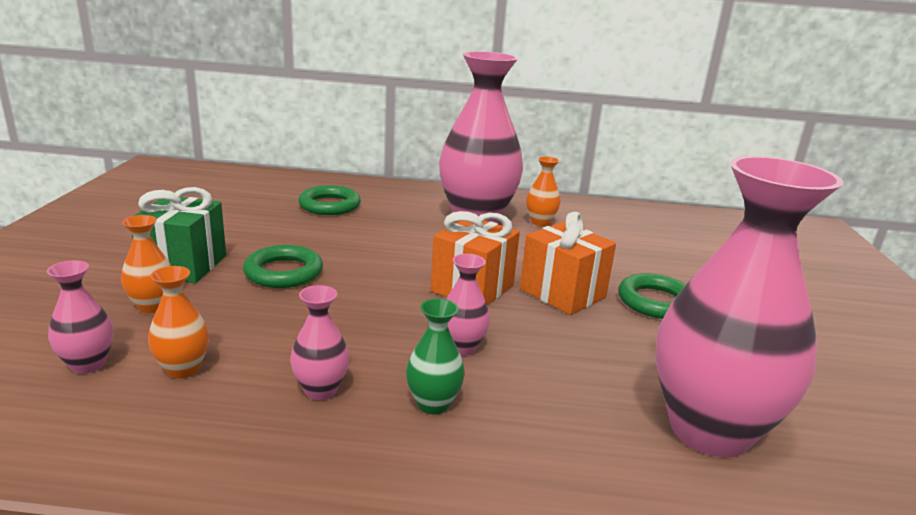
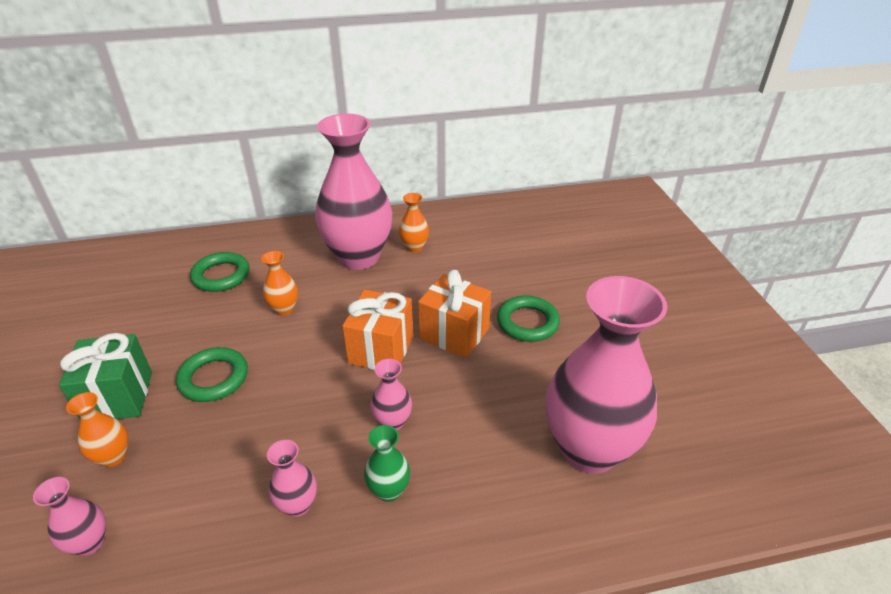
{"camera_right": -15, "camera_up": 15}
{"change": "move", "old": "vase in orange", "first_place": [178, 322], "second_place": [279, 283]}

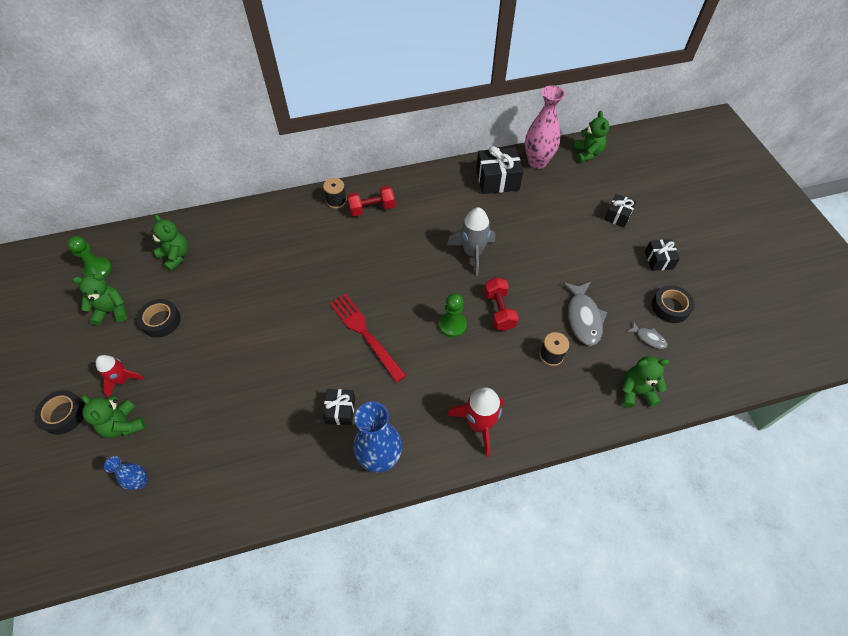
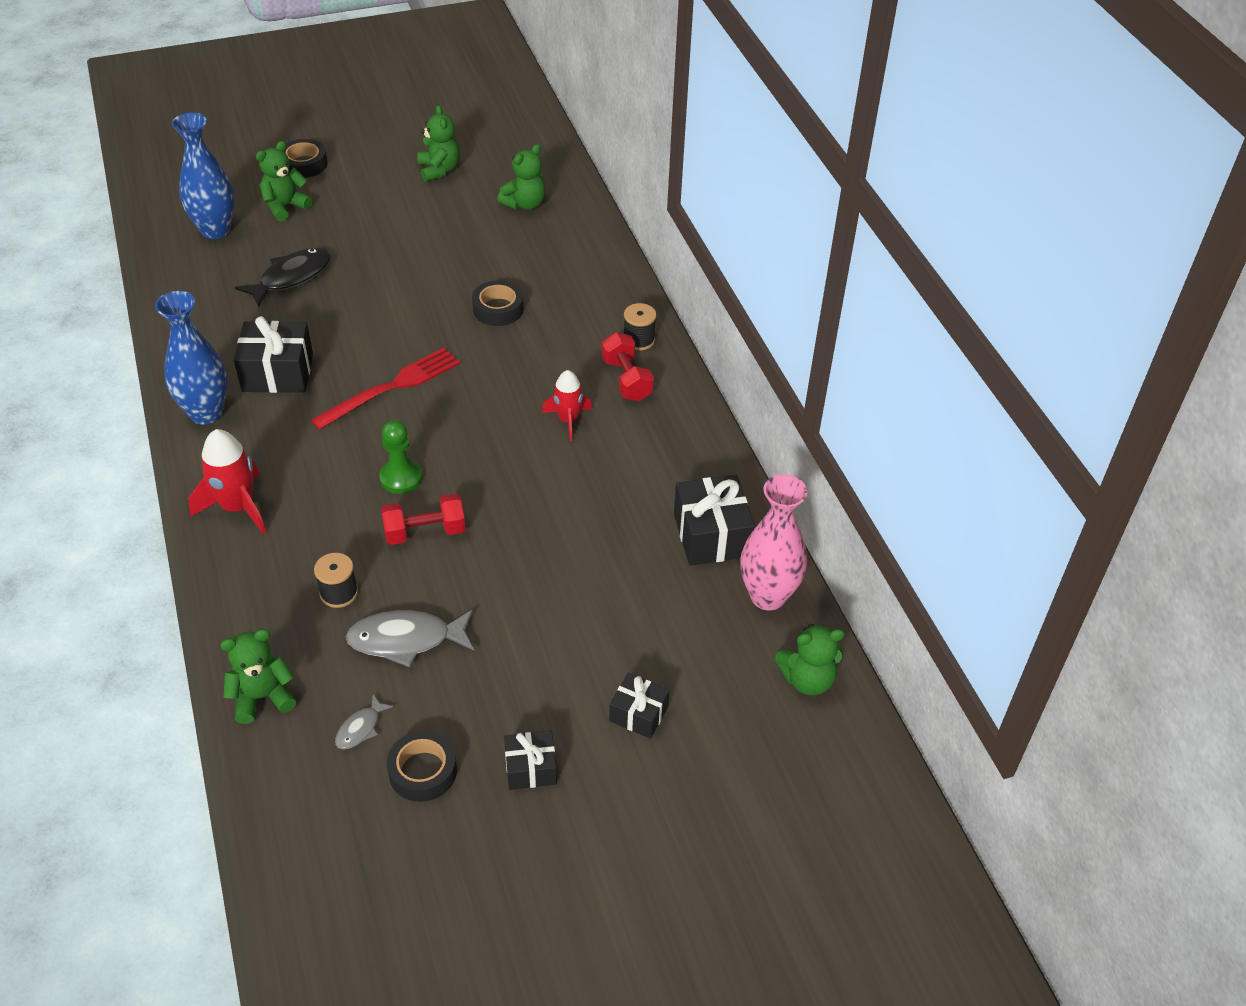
{"camera_right": 85, "camera_up": -10}
{"change": "resize", "old": "vase in blue", "first_place": [126, 473], "second_place": [203, 175], "factor": 1.92}
{"change": "rotate", "old": "teddy bear in green", "first_place": [645, 382], "second_place": [258, 676], "degrees": -105}
{"change": "resize", "old": "gift in black", "first_place": [339, 407], "second_place": [273, 354], "factor": 1.67}
{"change": "insert", "new": "fish in black", "second_place": [283, 278]}
{"change": "move", "old": "tape in black", "first_place": [159, 318], "second_place": [498, 303]}
{"change": "move", "old": "rocket in red", "first_place": [120, 376], "second_place": [567, 405]}
{"change": "delete", "old": "pawn in green", "first_place": [89, 256]}
{"change": "delete", "old": "rocket in grey", "first_place": [471, 241]}

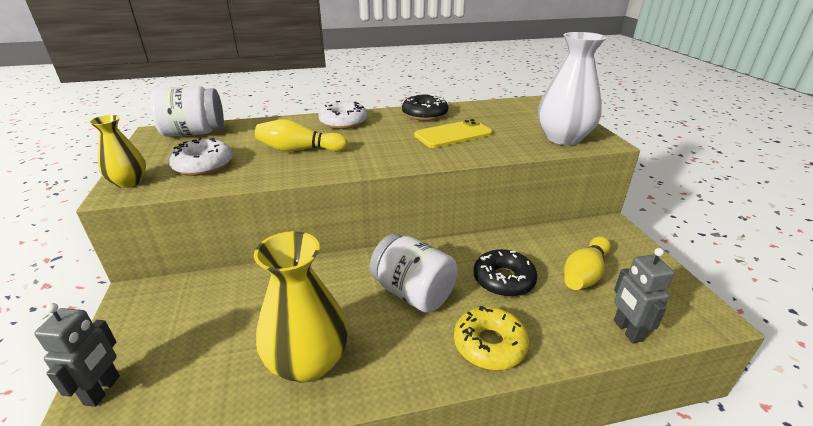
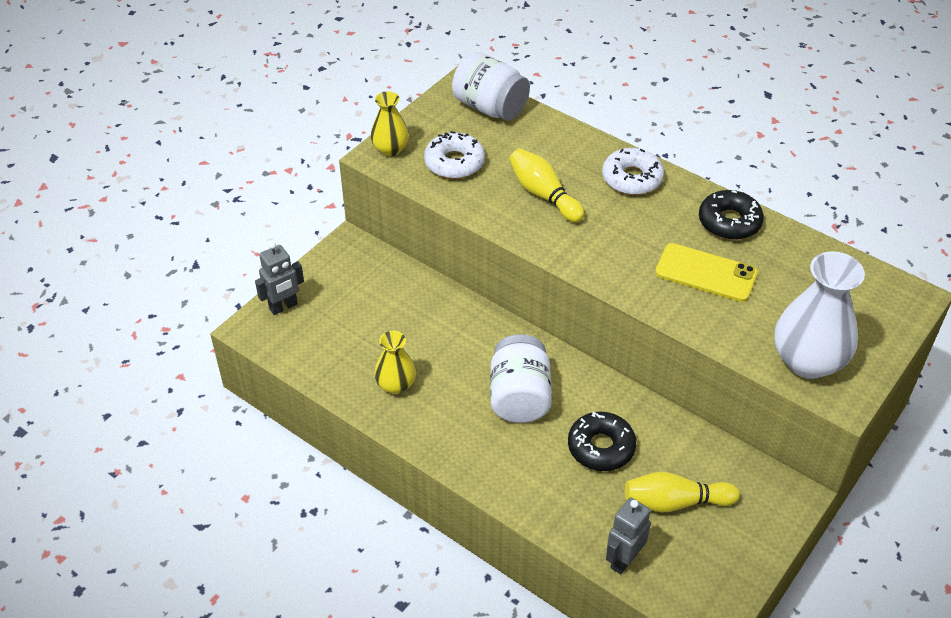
{"camera_right": 50, "camera_up": 15}
{"change": "resize", "old": "vase in yellow", "first_place": [301, 307], "second_place": [395, 362], "factor": 0.57}
{"change": "delete", "old": "donut in yellow", "first_place": [491, 338]}

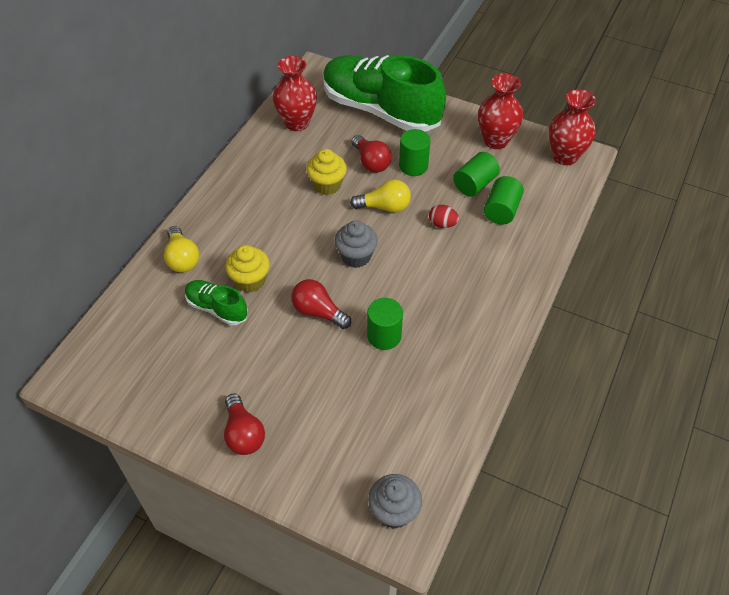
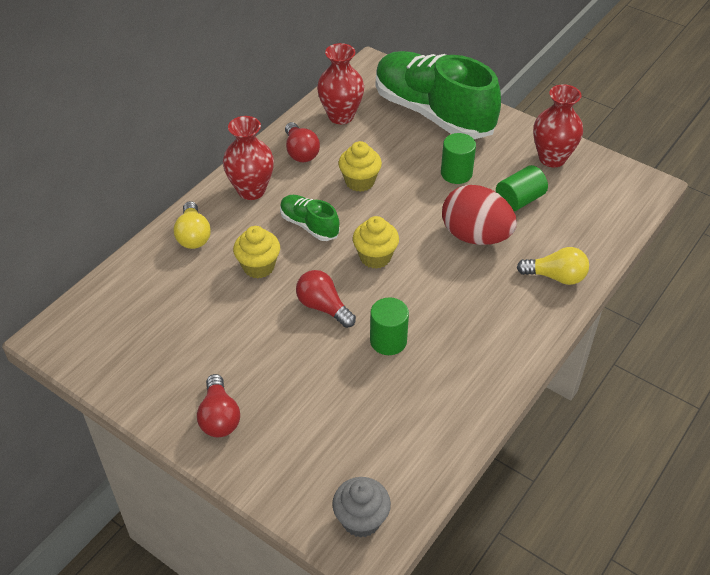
{"camera_right": 10, "camera_up": -5}
{"change": "move", "old": "vase in red", "first_place": [572, 127], "second_place": [248, 158]}
{"change": "move", "old": "shoe in green", "first_place": [216, 302], "second_place": [310, 218]}
{"change": "move", "old": "light bulb in red", "first_place": [372, 154], "second_place": [302, 142]}
{"change": "recolor", "old": "cupcake in grey", "new": "cupcake in yellow", "first_place": [356, 244], "second_place": [376, 242]}
{"change": "resize", "old": "egg in red", "first_place": [444, 216], "second_place": [479, 215], "factor": 2.29}
{"change": "move", "old": "light bulb in yellow", "first_place": [380, 196], "second_place": [553, 266]}
{"change": "delete", "old": "cylinder in green", "first_place": [504, 200]}

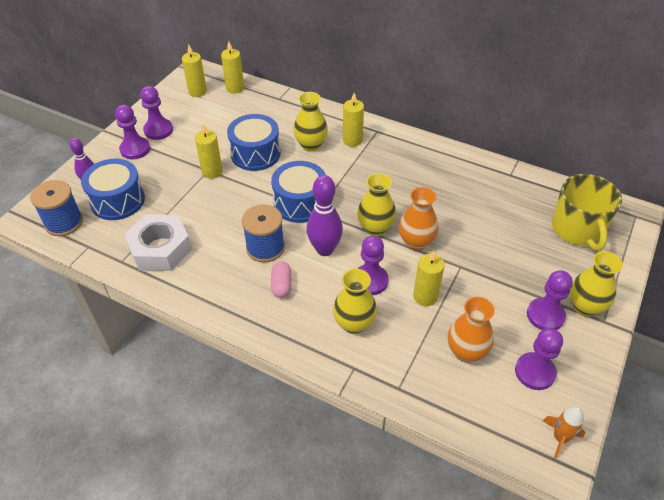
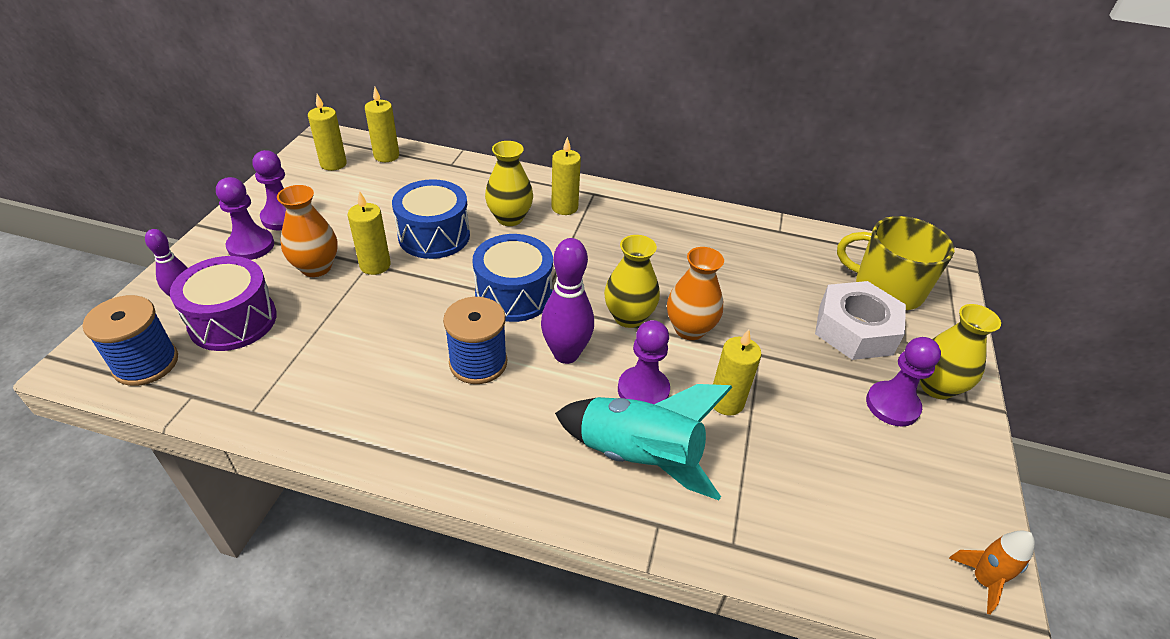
{"camera_right": -15, "camera_up": -5}
{"change": "recolor", "old": "drum in blue", "new": "drum in purple", "first_place": [113, 189], "second_place": [223, 303]}
{"change": "move", "old": "vase in orange", "first_place": [471, 330], "second_place": [307, 231]}
{"change": "replace", "old": "vase in yellow", "new": "rocket in turquoise", "first_place": [355, 301], "second_place": [643, 442]}
{"change": "move", "old": "nut in white", "first_place": [158, 242], "second_place": [860, 320]}
{"change": "rotate", "old": "mug in yellow", "first_place": [587, 212], "second_place": [895, 263], "degrees": 135}
{"change": "delete", "old": "capsule in pink", "first_place": [281, 279]}
{"change": "delete", "old": "pawn in purple", "first_place": [539, 359]}

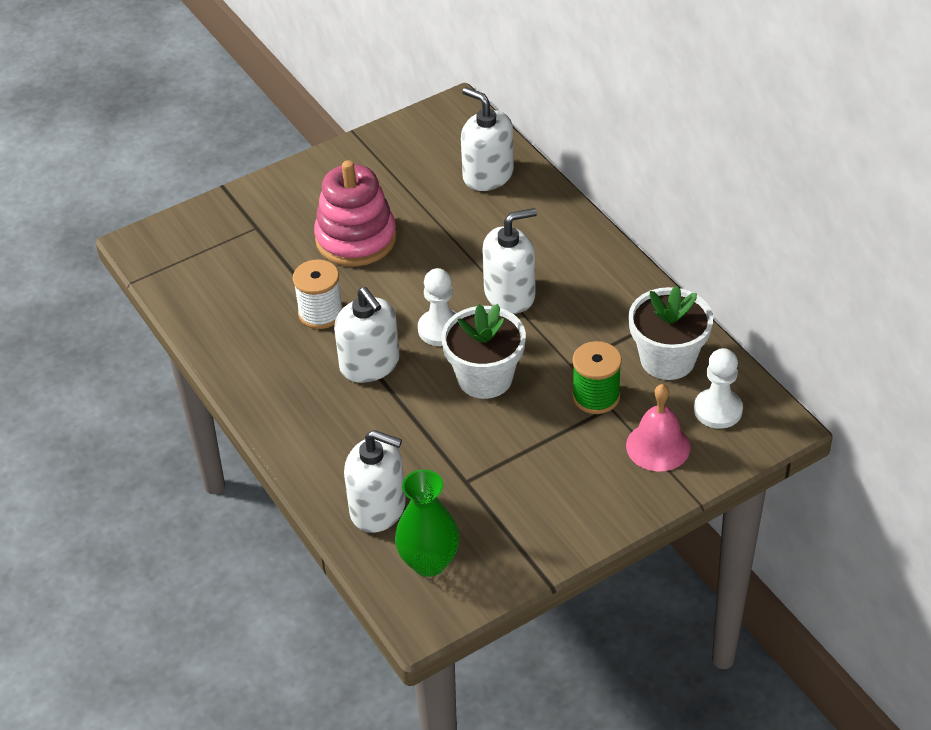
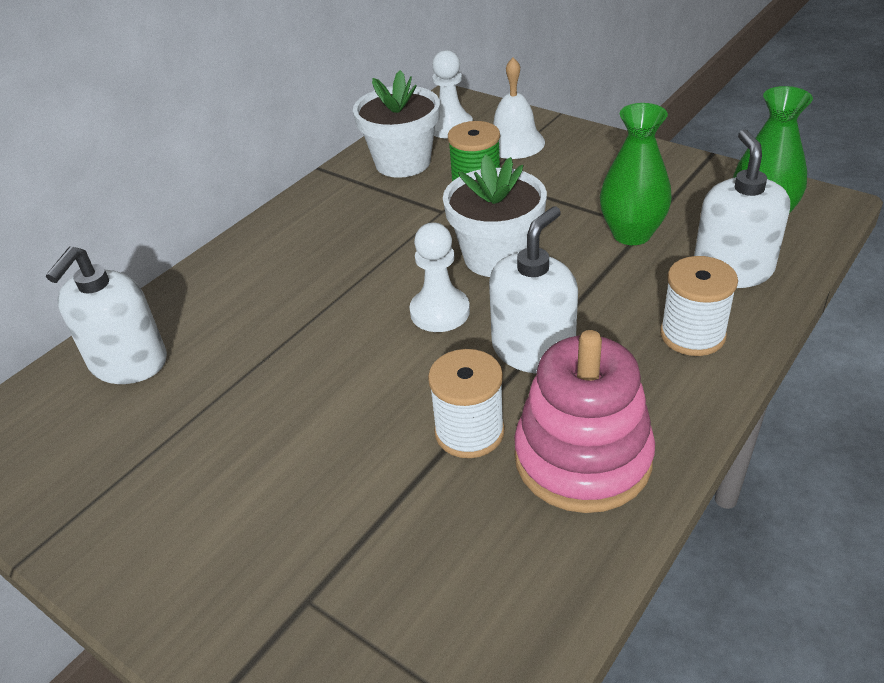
{"camera_right": -110, "camera_up": -5}
{"change": "recolor", "old": "bell in pink", "new": "bell in white", "first_place": [658, 428], "second_place": [519, 108]}
{"change": "move", "old": "stacking toy in pink", "first_place": [355, 213], "second_place": [584, 421]}
{"change": "insert", "new": "vase in green", "second_place": [636, 174]}
{"change": "insert", "new": "spool in white", "second_place": [699, 306]}
{"change": "delete", "old": "soap dispenser in white", "first_place": [509, 261]}

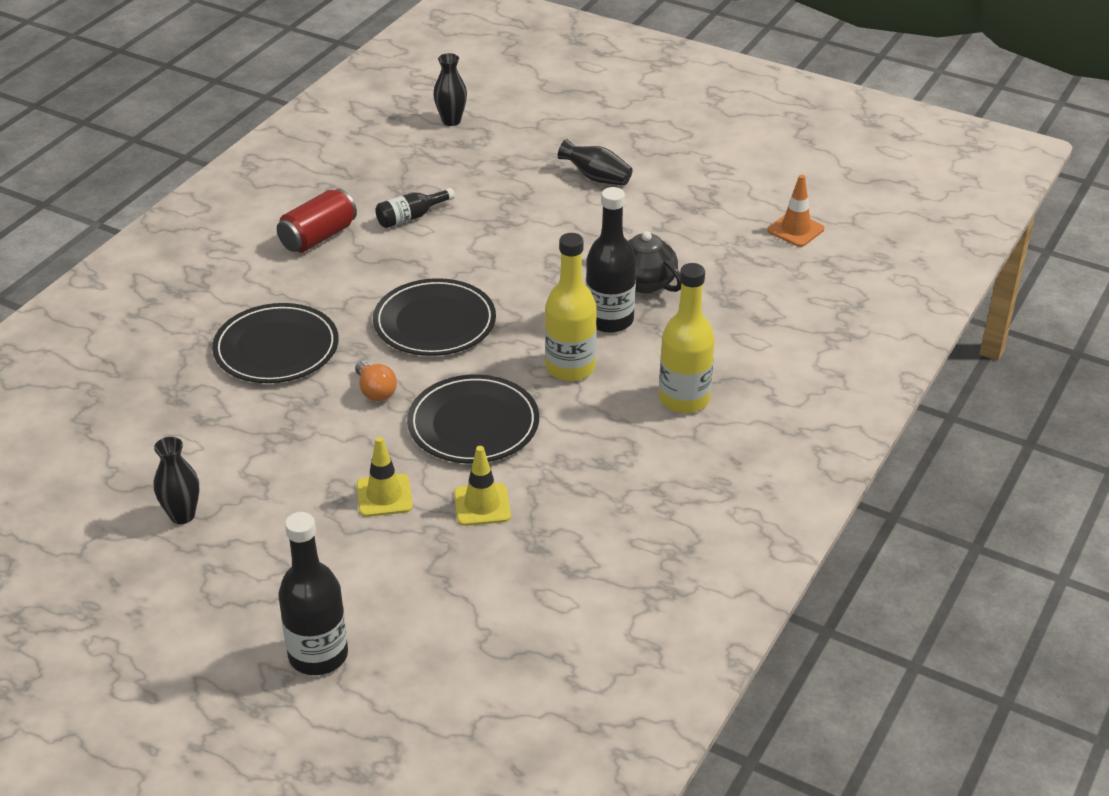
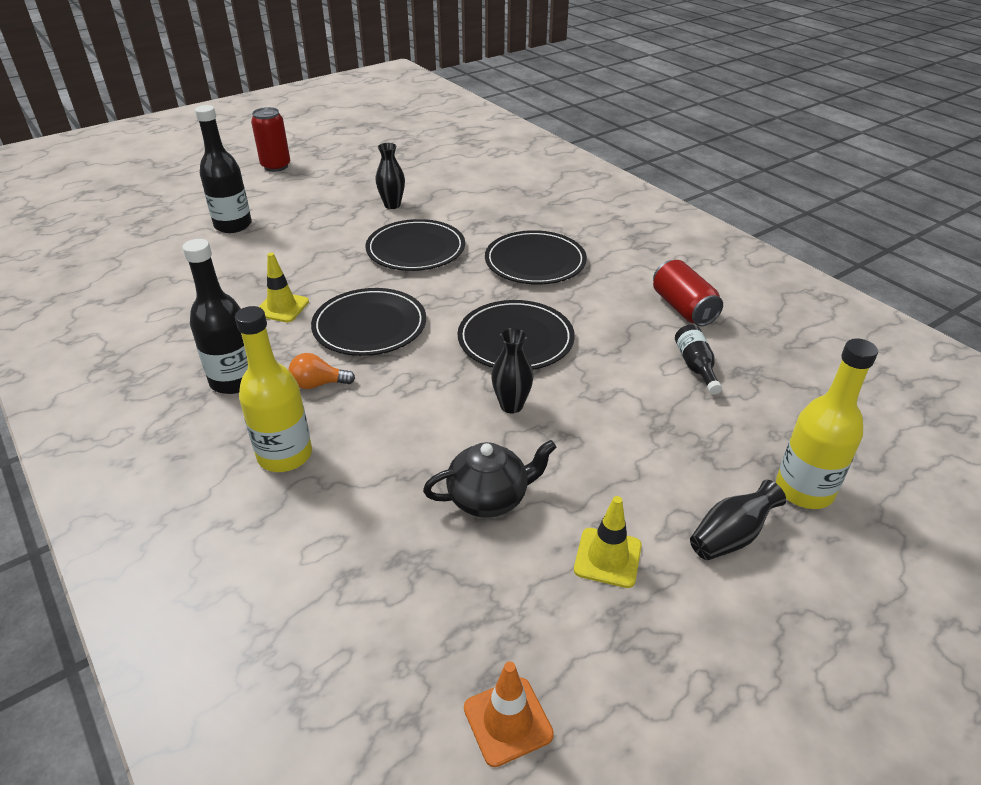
{"camera_right": 115, "camera_up": 0}
{"change": "move", "old": "bottle in black", "first_place": [611, 260], "second_place": [215, 316]}
{"change": "insert", "new": "can in red", "second_place": [270, 139]}
{"change": "move", "old": "light bulb in orange", "first_place": [376, 381], "second_place": [322, 371]}
{"change": "insert", "new": "plate in black", "second_place": [415, 245]}
{"change": "move", "old": "vase in black", "first_place": [450, 89], "second_place": [512, 370]}
{"change": "move", "old": "traffic cone in yellow", "first_place": [385, 477], "second_place": [608, 542]}
{"change": "move", "old": "bottle in yellow", "first_place": [571, 307], "second_place": [827, 423]}

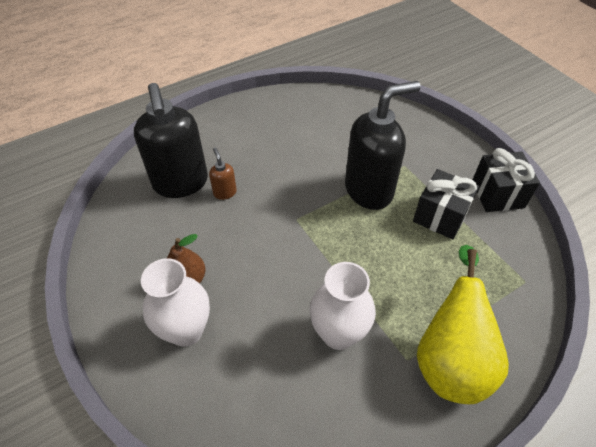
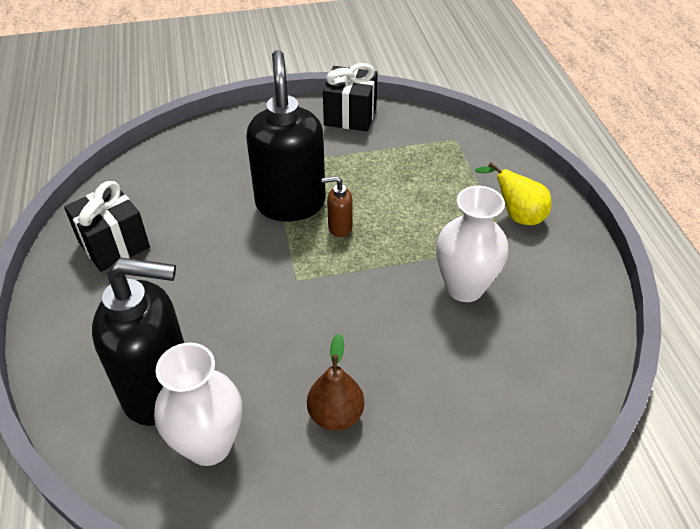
{"camera_right": -70, "camera_up": -5}
{"change": "move", "old": "gift in black", "first_place": [446, 204], "second_place": [107, 226]}
{"change": "move", "old": "vase in white", "first_place": [175, 302], "second_place": [198, 404]}
{"change": "move", "old": "soap dispenser in brown", "first_place": [223, 174], "second_place": [337, 206]}
{"change": "resize", "old": "pear in yellow", "first_place": [463, 324], "second_place": [513, 193], "factor": 0.56}

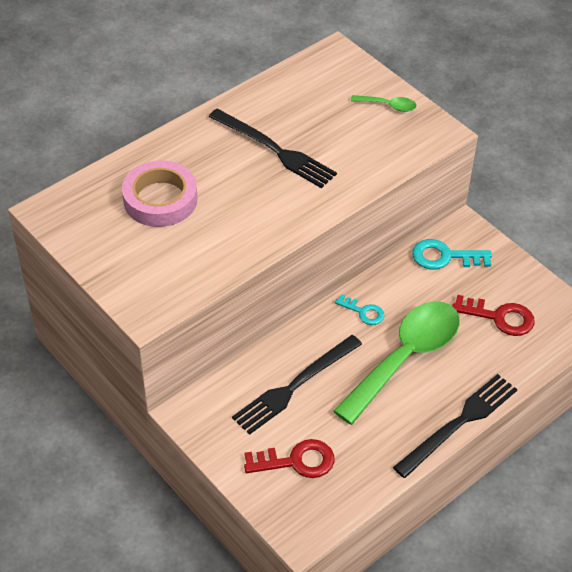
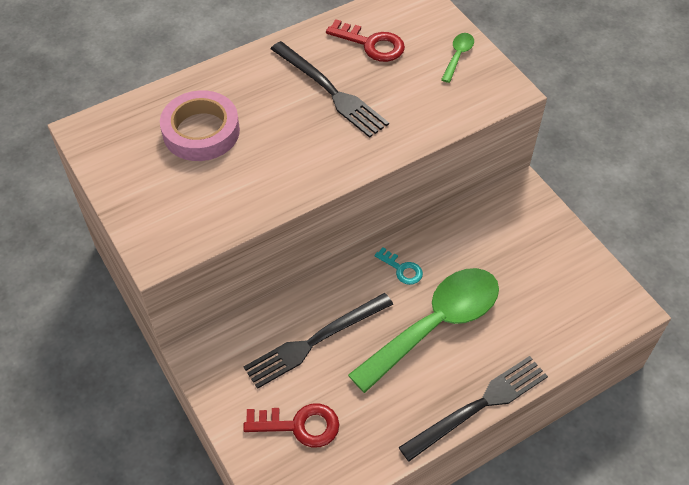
{"camera_right": 10, "camera_up": 5}
{"change": "move", "old": "key in red", "first_place": [493, 315], "second_place": [365, 40]}
{"change": "rotate", "old": "spoon in green", "first_place": [384, 103], "second_place": [457, 58], "degrees": -90}
{"change": "delete", "old": "key in turquoise", "first_place": [452, 254]}

